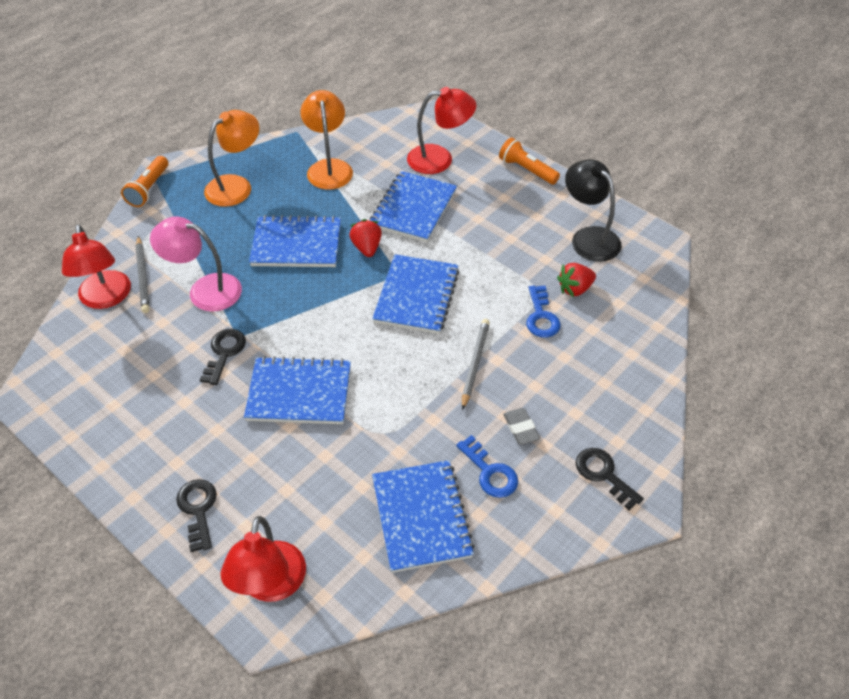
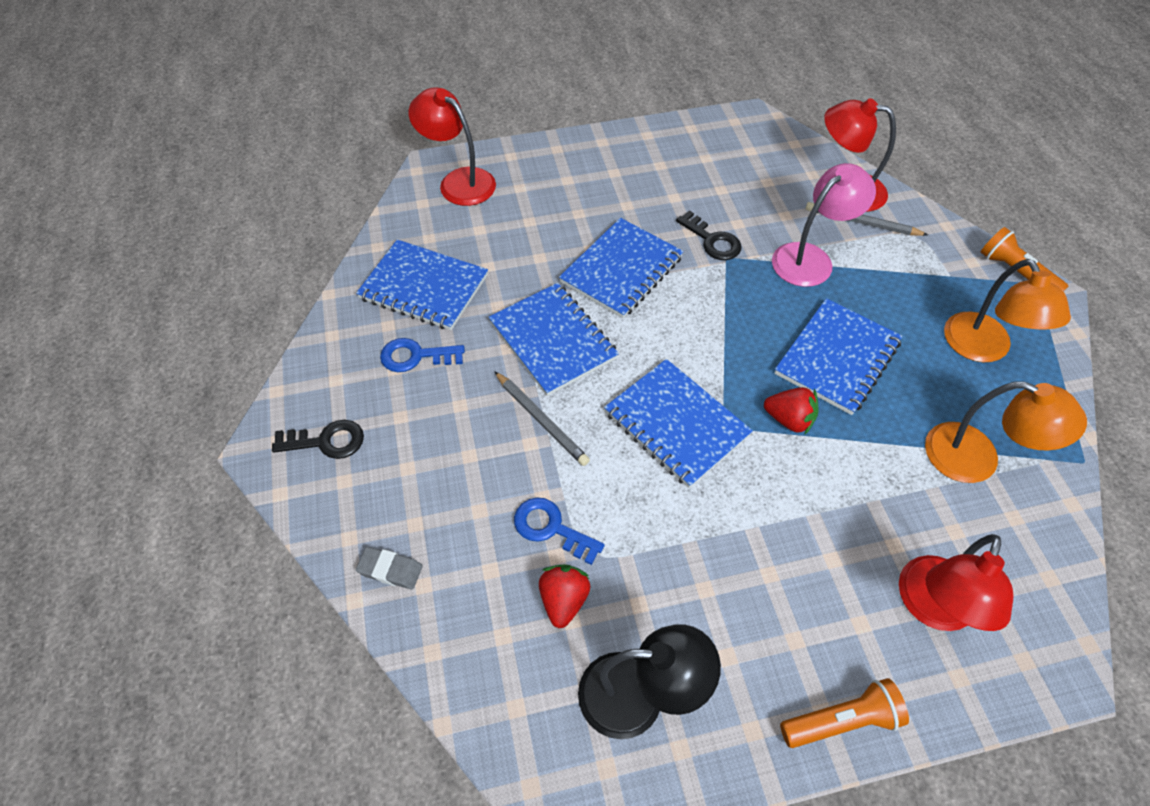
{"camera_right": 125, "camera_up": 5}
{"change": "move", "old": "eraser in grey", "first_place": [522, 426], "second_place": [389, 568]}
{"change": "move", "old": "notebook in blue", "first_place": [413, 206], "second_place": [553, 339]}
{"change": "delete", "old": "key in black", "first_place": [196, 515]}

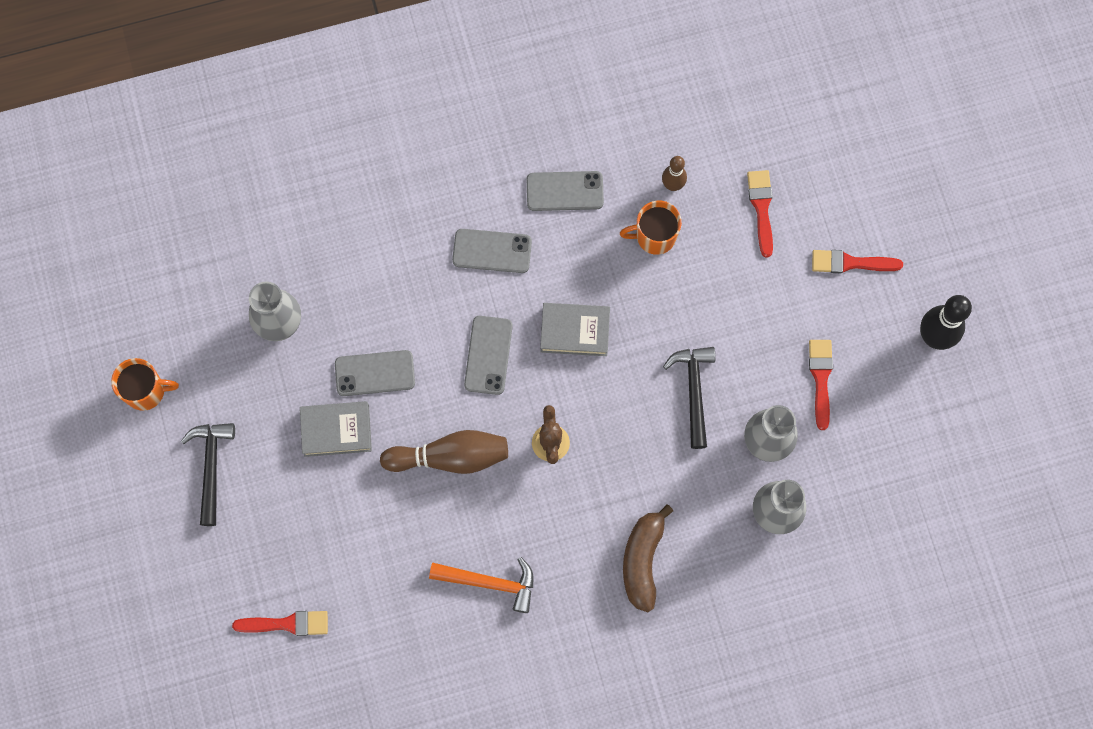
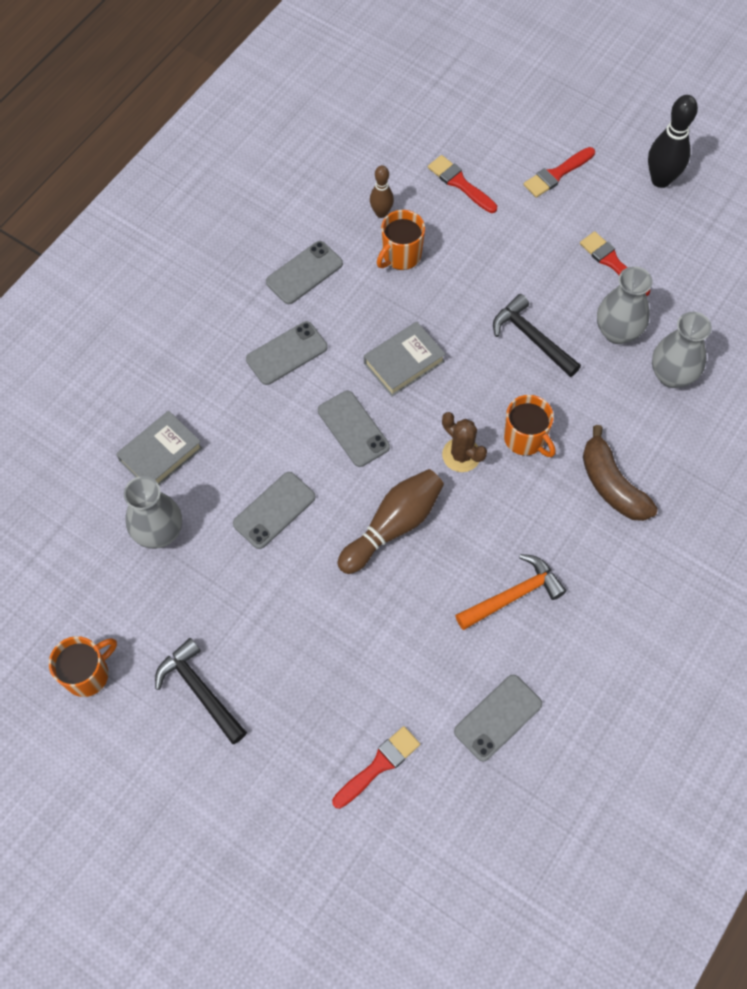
{"camera_right": -40, "camera_up": -10}
{"change": "move", "old": "book in grey", "first_place": [336, 429], "second_place": [159, 448]}
{"change": "insert", "new": "phone in grey", "second_place": [498, 718]}
{"change": "insert", "new": "mug in orange", "second_place": [530, 426]}

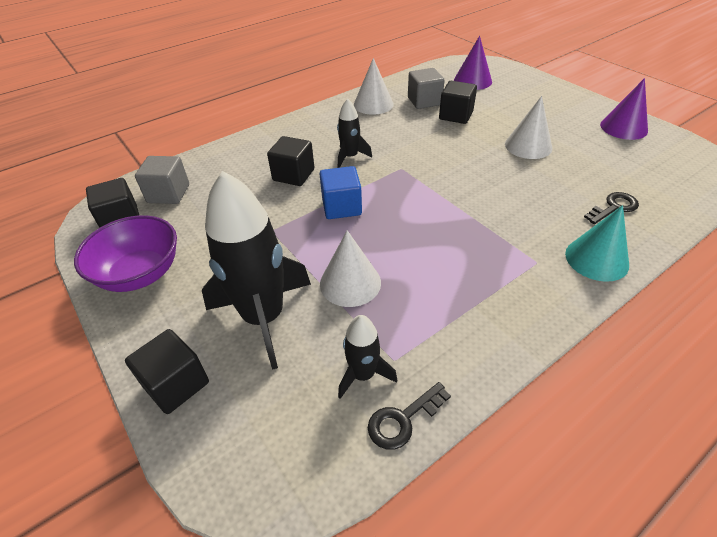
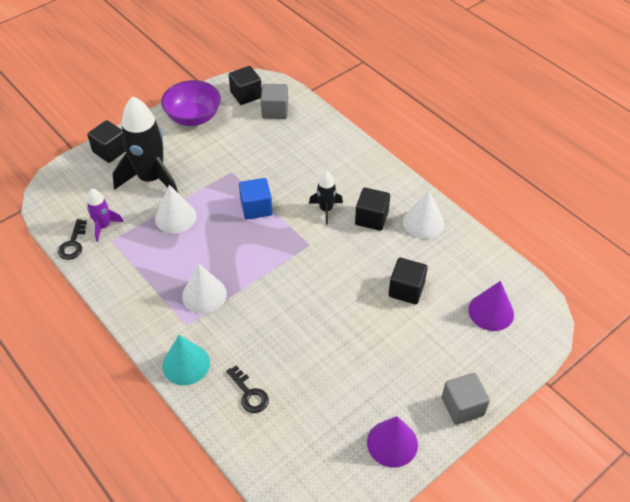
{"camera_right": 85, "camera_up": 5}
{"change": "rotate", "old": "key in black", "first_place": [409, 416], "second_place": [72, 239], "degrees": -135}
{"change": "recolor", "old": "rocket in black", "new": "rocket in purple", "first_place": [367, 357], "second_place": [105, 215]}
{"change": "move", "old": "cone in white", "first_place": [528, 127], "second_place": [204, 289]}
{"change": "move", "old": "cube in black", "first_place": [290, 161], "second_place": [372, 209]}
{"change": "move", "old": "cube in grey", "first_place": [426, 88], "second_place": [466, 399]}

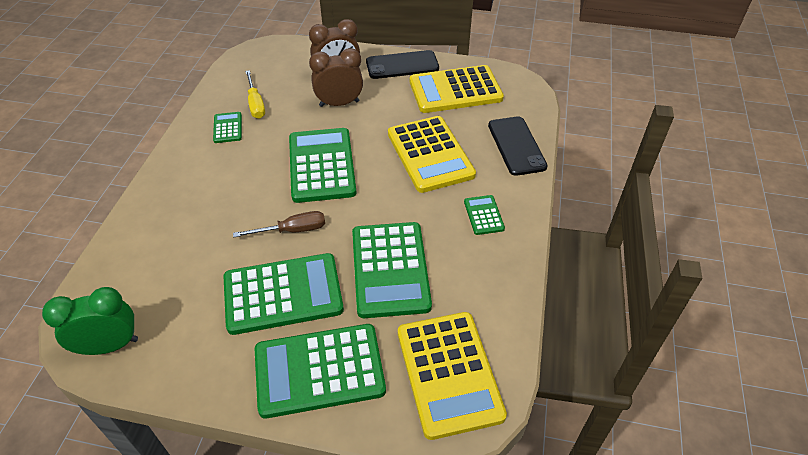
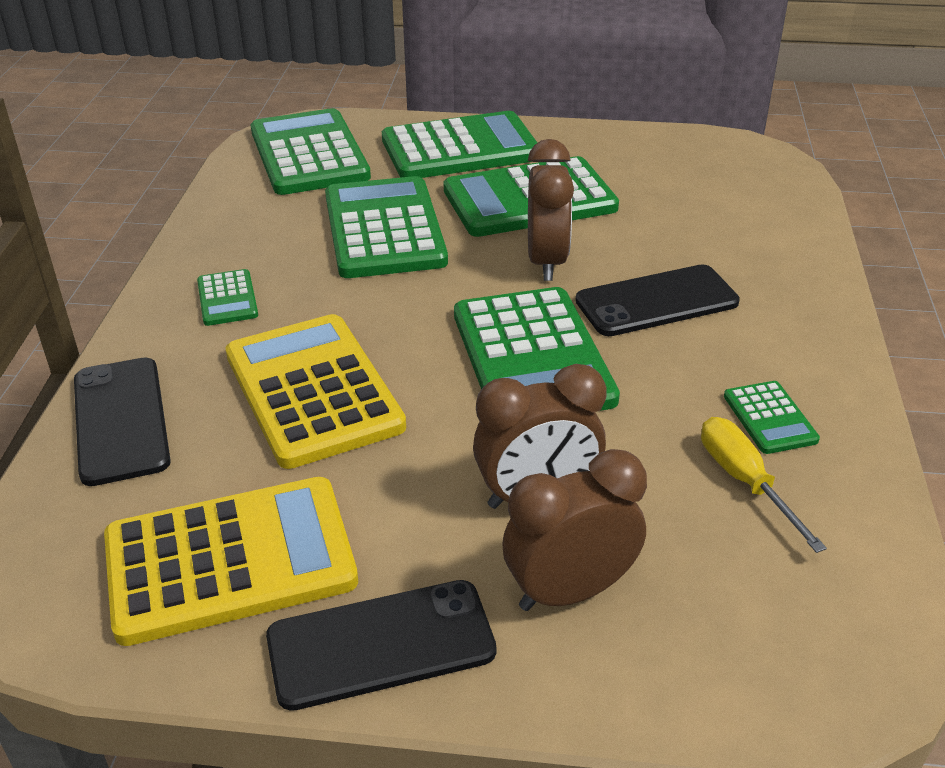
{"camera_right": 175, "camera_up": -10}
{"change": "recolor", "old": "calculator in yellow", "new": "calculator in green", "first_place": [452, 376], "second_place": [311, 151]}
{"change": "replace", "old": "screwdriver in brown", "new": "clock in brown", "first_place": [279, 224], "second_place": [551, 210]}
{"change": "insert", "new": "phone in black", "second_place": [657, 300]}
{"change": "delete", "old": "clock in green", "first_place": [90, 321]}

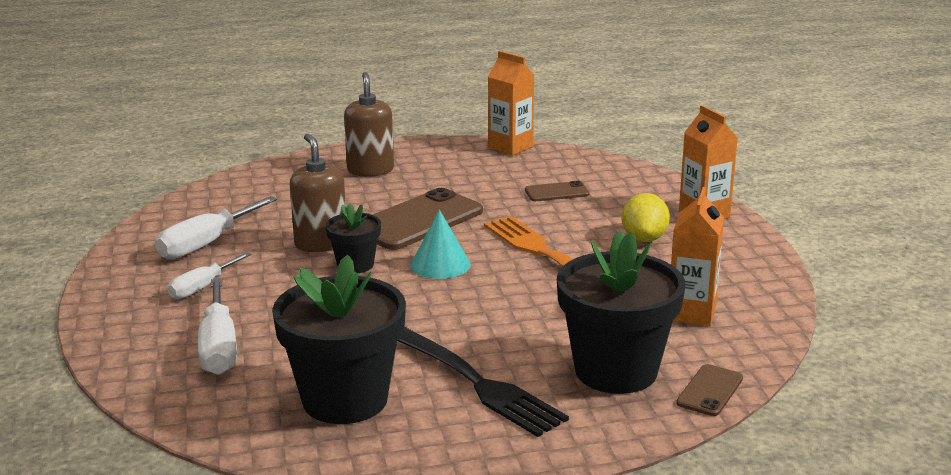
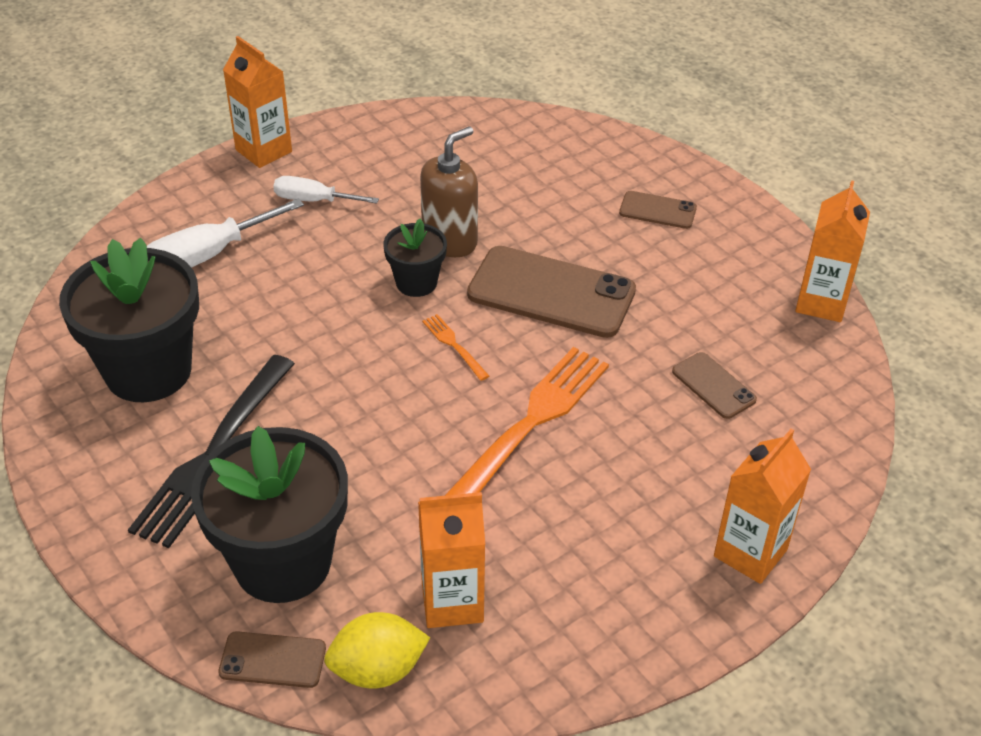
{"camera_right": 65, "camera_up": 20}
{"change": "insert", "new": "carton in orange", "second_place": [257, 102]}
{"change": "move", "old": "lemon in yellow", "first_place": [646, 217], "second_place": [377, 650]}
{"change": "replace", "old": "cone in turquoise", "new": "fork in orange", "first_place": [441, 244], "second_place": [455, 347]}
{"change": "replace", "old": "soap dispenser in brown", "new": "phone in brown", "first_place": [369, 124], "second_place": [658, 210]}
{"change": "delete", "old": "screwdriver in white", "first_place": [216, 227]}

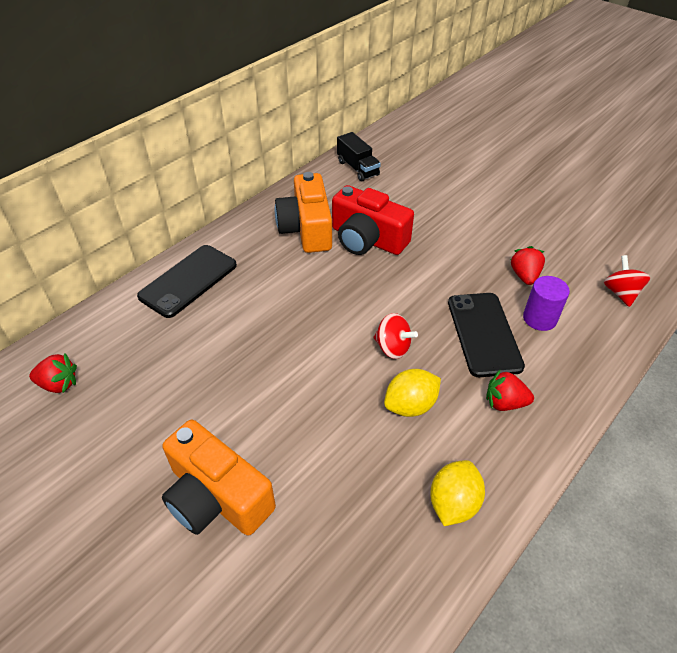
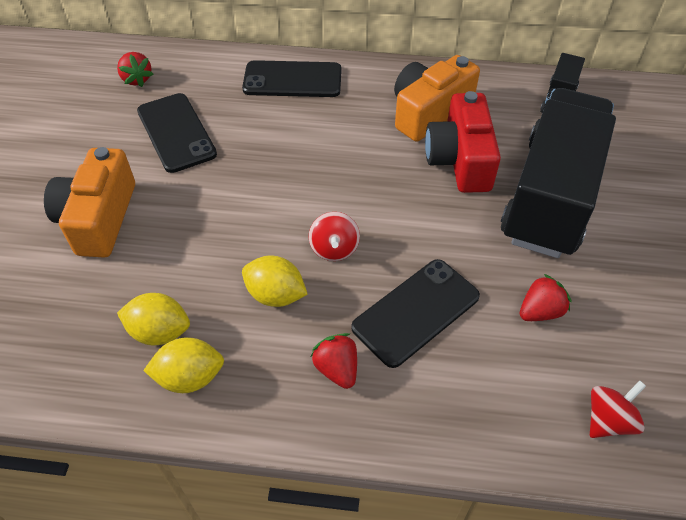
{"camera_right": 55, "camera_up": 5}
{"change": "insert", "new": "lemon in yellow", "second_place": [153, 319]}
{"change": "insert", "new": "phone in black", "second_place": [177, 133]}
{"change": "insert", "new": "truck in black", "second_place": [558, 173]}
{"change": "delete", "old": "cylinder in purple", "first_place": [546, 303]}

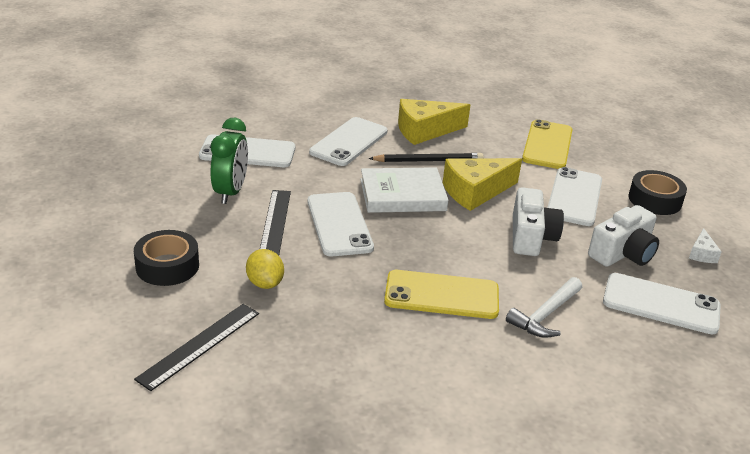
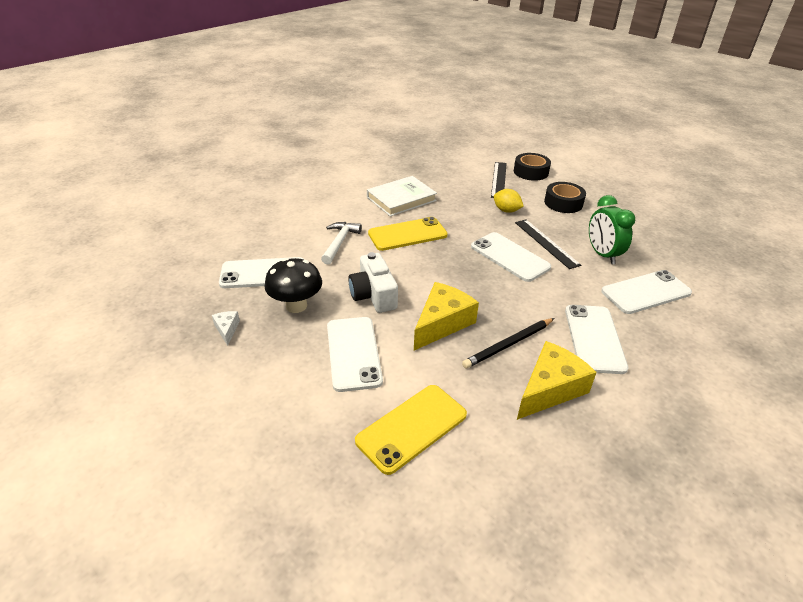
{"camera_right": 155, "camera_up": 5}
{"change": "replace", "old": "camera in white", "new": "mushroom in black", "first_place": [623, 236], "second_place": [293, 285]}
{"change": "rotate", "old": "phone in yellow", "first_place": [547, 144], "second_place": [411, 430], "degrees": 60}
{"change": "move", "old": "book in white", "first_place": [404, 190], "second_place": [402, 196]}
{"change": "move", "old": "tape in black", "first_place": [657, 192], "second_place": [532, 167]}

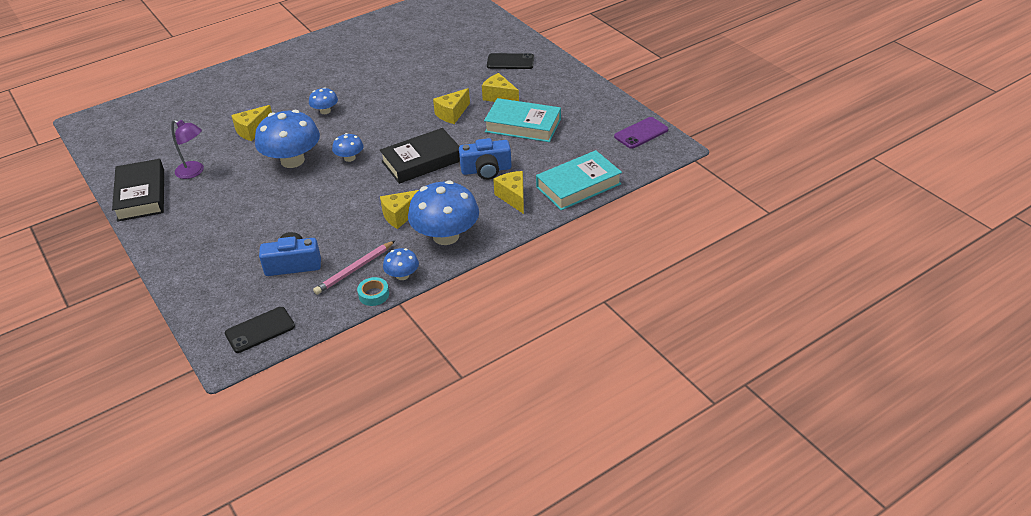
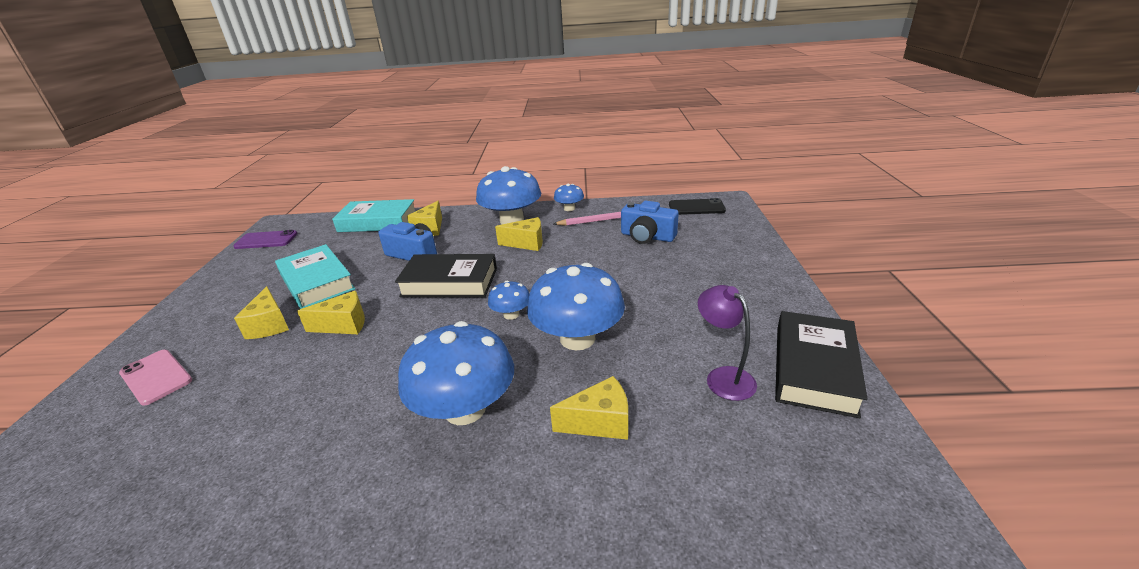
{"camera_right": -145, "camera_up": -10}
{"change": "recolor", "old": "phone in black", "new": "phone in pink", "first_place": [510, 61], "second_place": [155, 378]}
{"change": "resize", "old": "mushroom in blue", "first_place": [323, 100], "second_place": [456, 373], "factor": 2.05}
{"change": "delete", "old": "tape in turquoise", "first_place": [373, 291]}

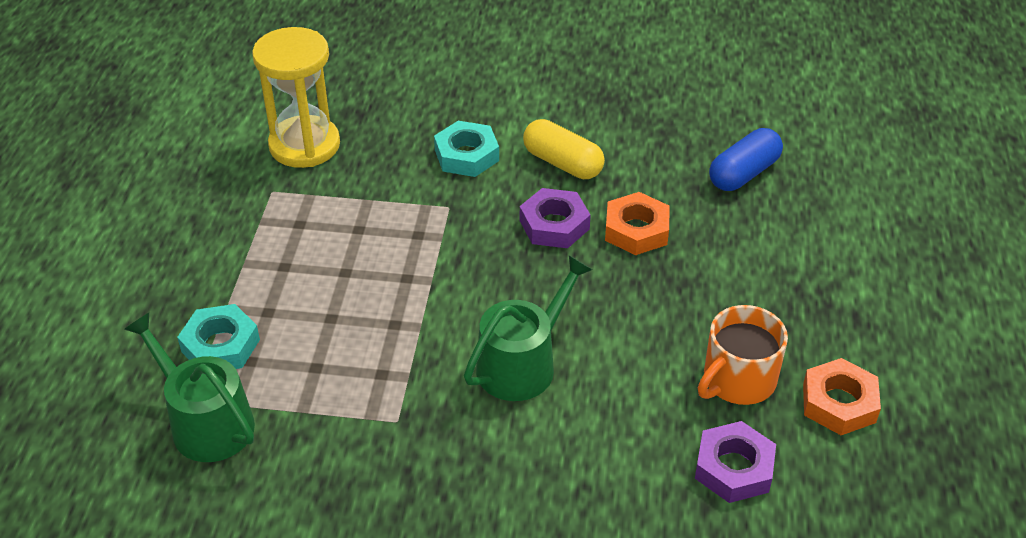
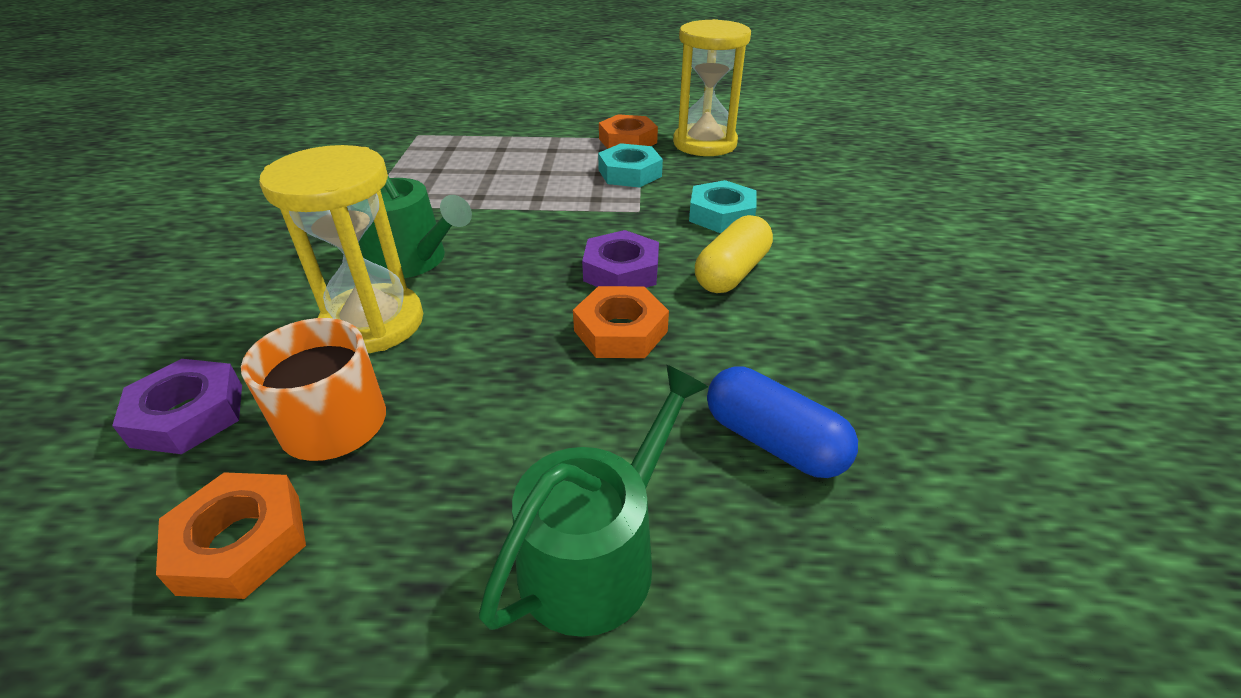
{"camera_right": 85, "camera_up": -5}
{"change": "insert", "new": "hourglass in yellow", "second_place": [341, 249]}
{"change": "move", "old": "watering can in green", "first_place": [189, 387], "second_place": [593, 501]}
{"change": "move", "old": "nut in turquoise", "first_place": [218, 336], "second_place": [630, 165]}
{"change": "insert", "new": "nut in orange", "second_place": [628, 131]}

